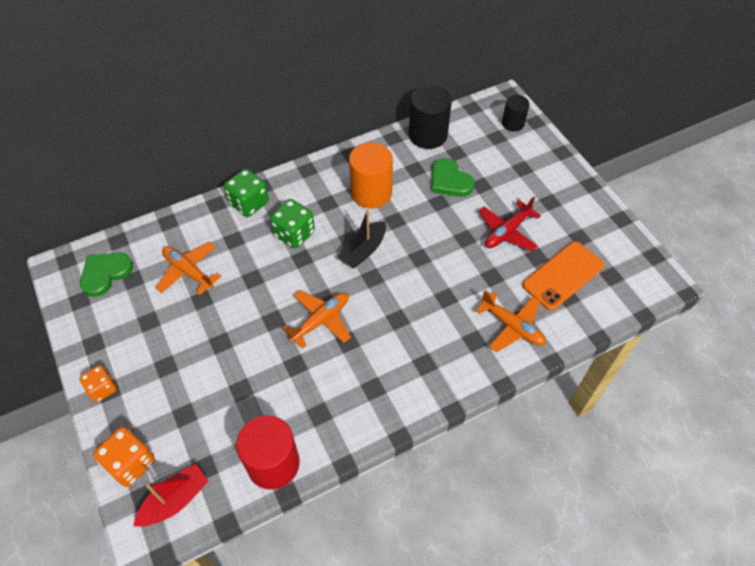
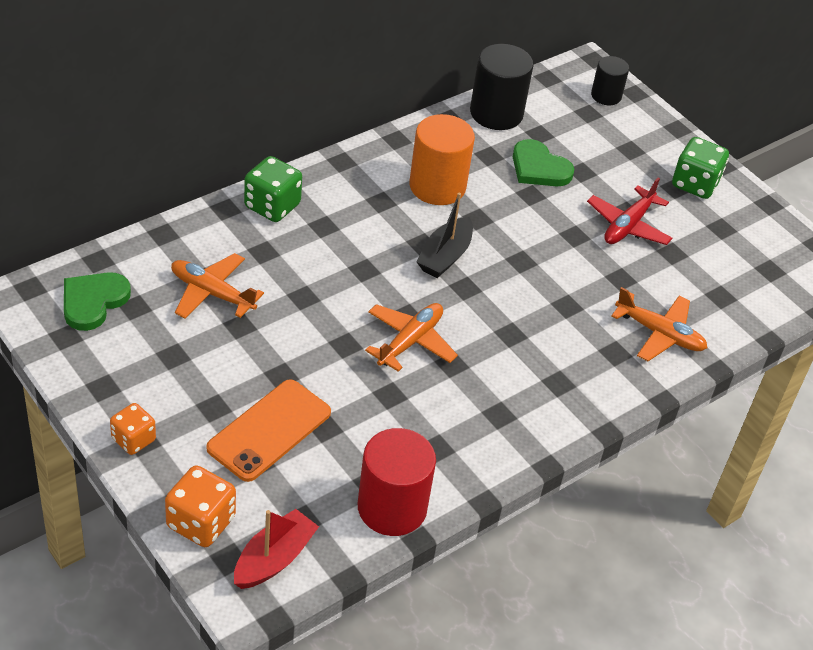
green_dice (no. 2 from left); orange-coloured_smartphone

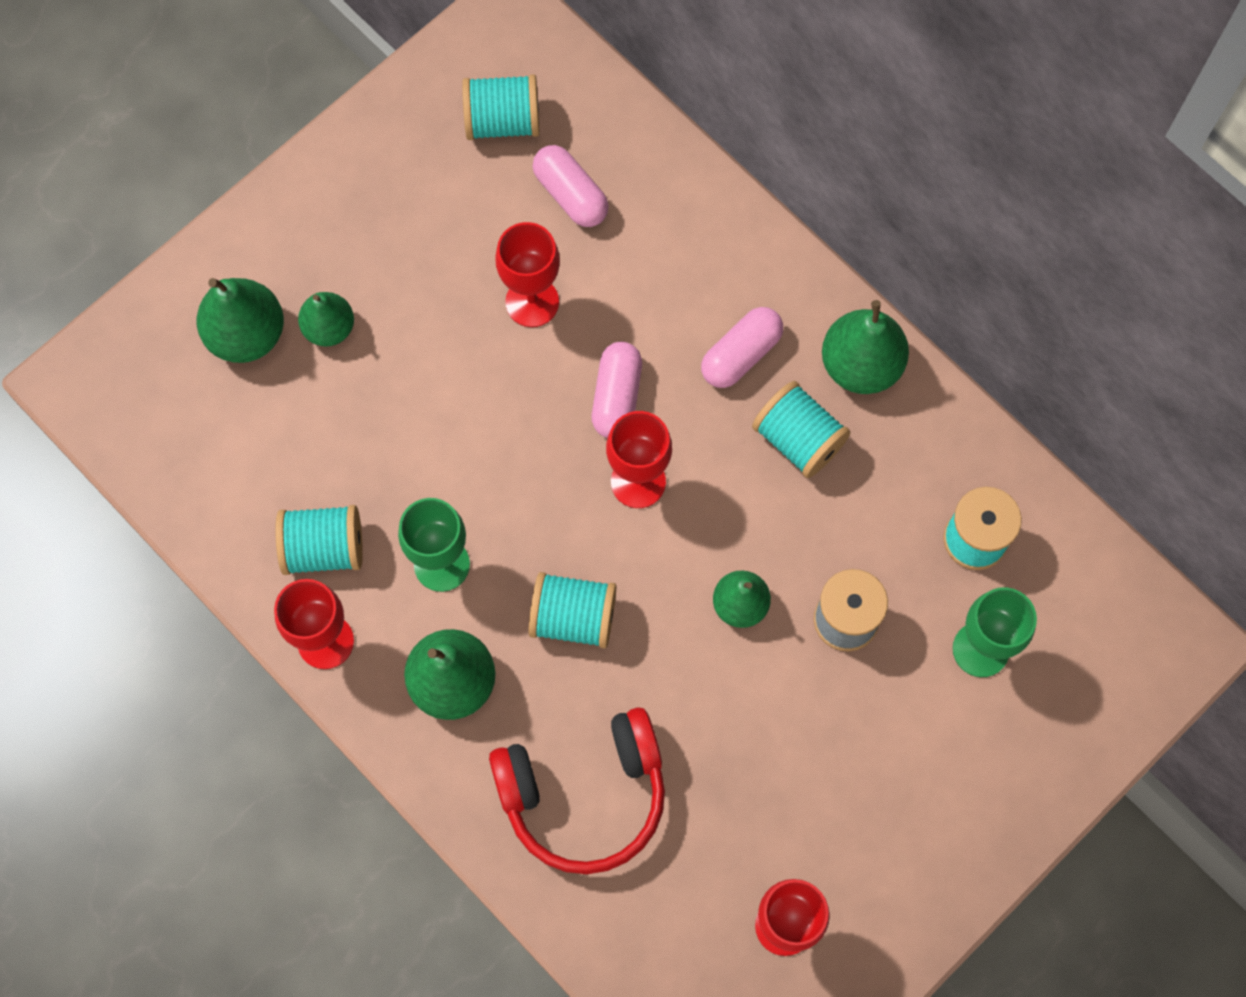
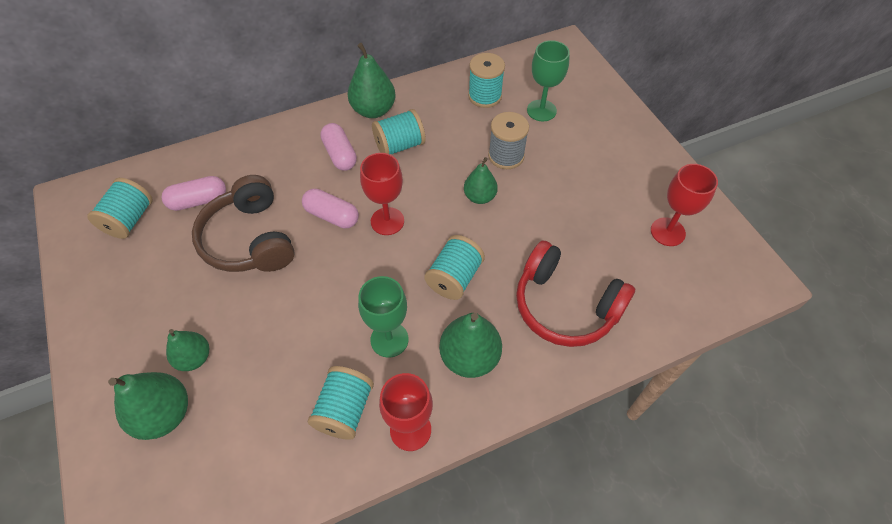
brown_headphones; crimson_headphones

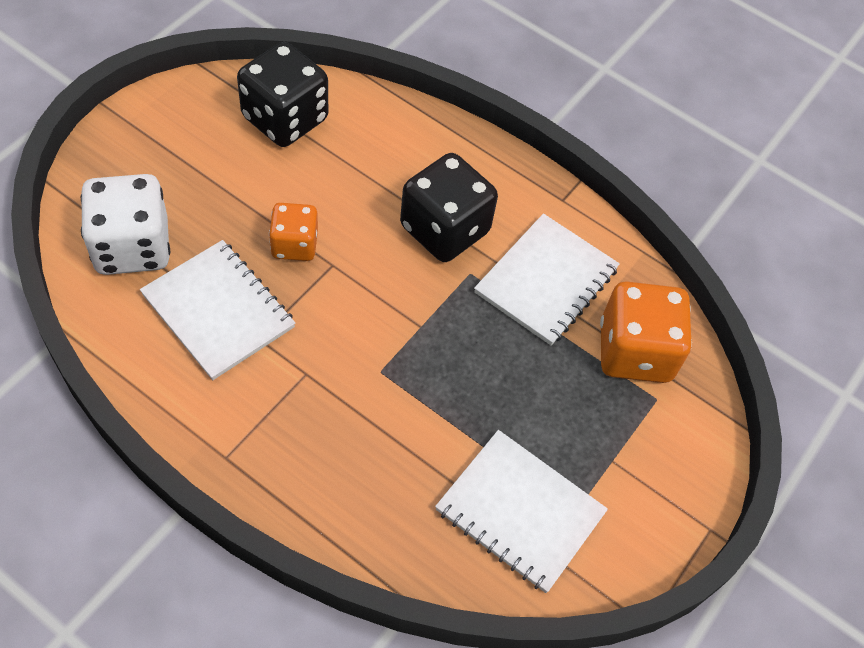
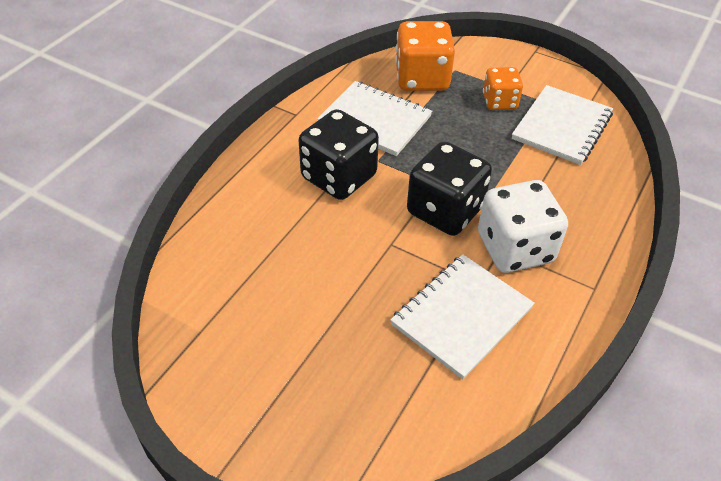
black_dice (no. 2 from left); white_dice; orange-coloured_dice (no. 2 from left)

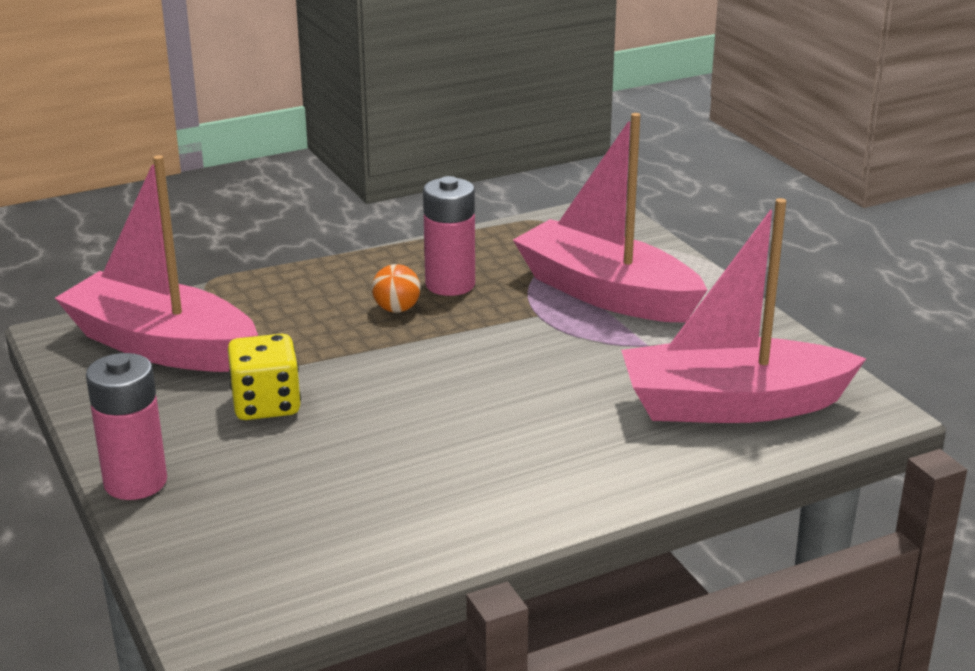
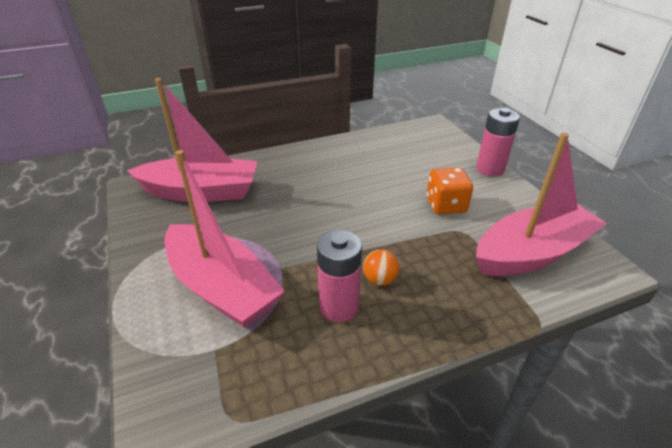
pink_boat (no. 3 from left); orange-coloured_dice

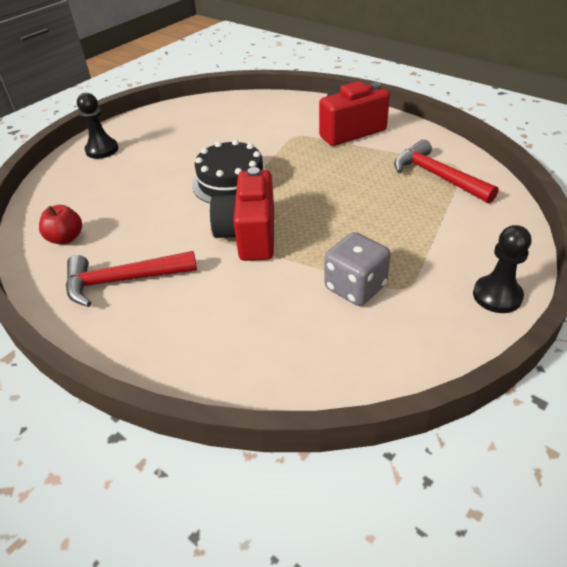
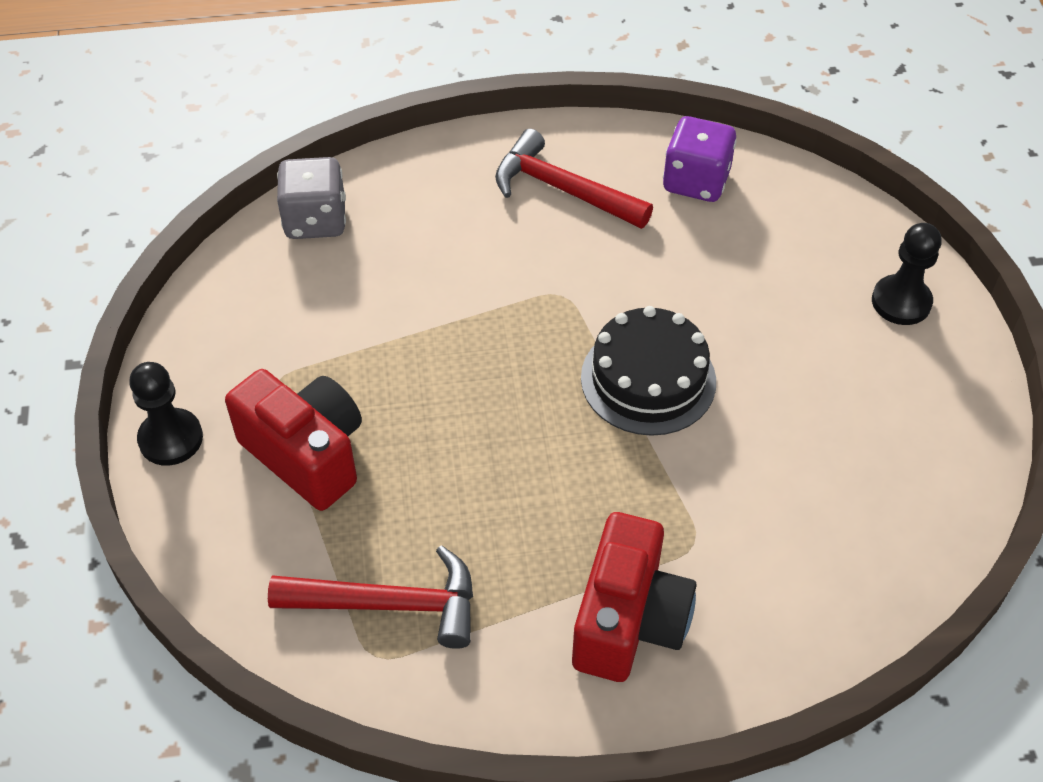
crimson_camera (no. 1 from left); purple_dice; ash-grey_dice; crimson_claw_hammer (no. 2 from left)

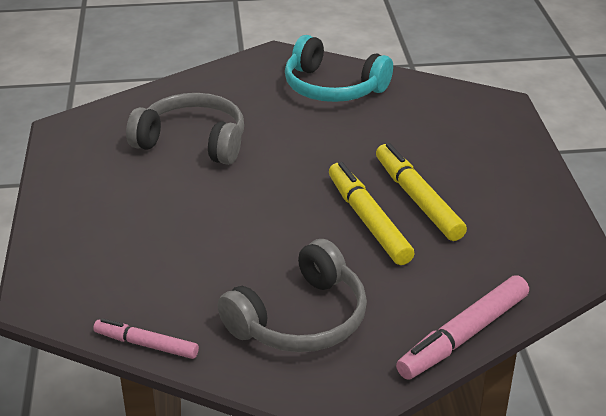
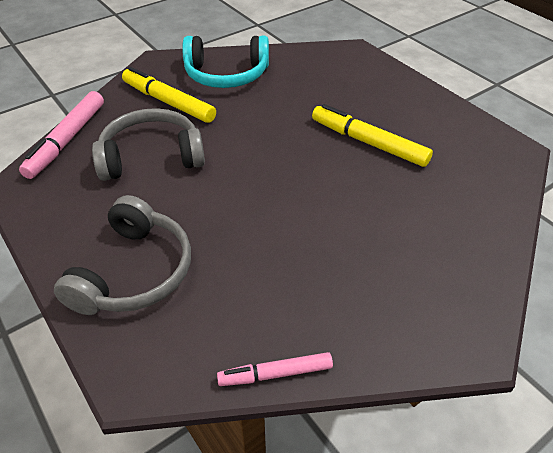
yellow_marker_pen (no. 1 from left); ash-grey_headphones (no. 1 from left); pink_marker_pen (no. 1 from left)

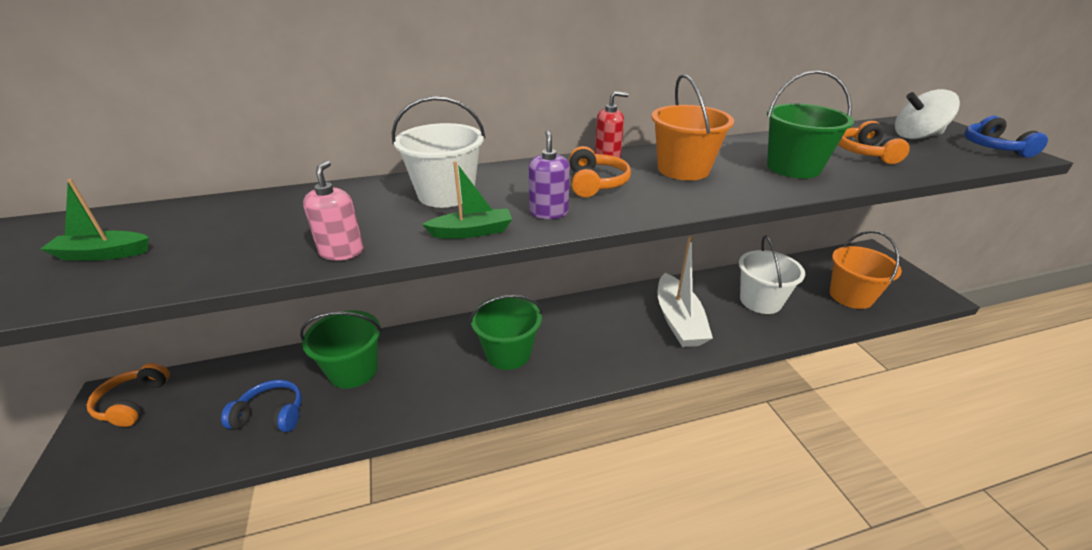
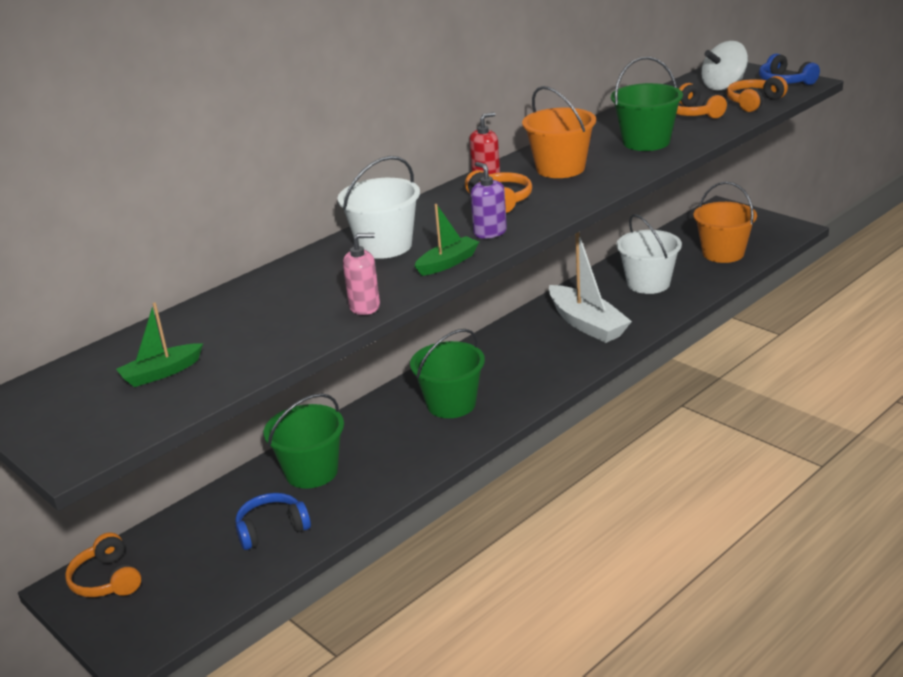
pink_soap_dispenser; orange-coloured_headphones (no. 4 from left)

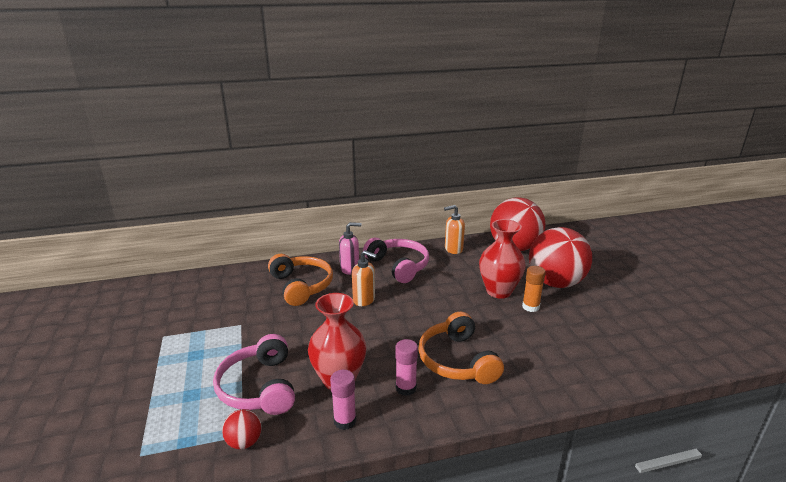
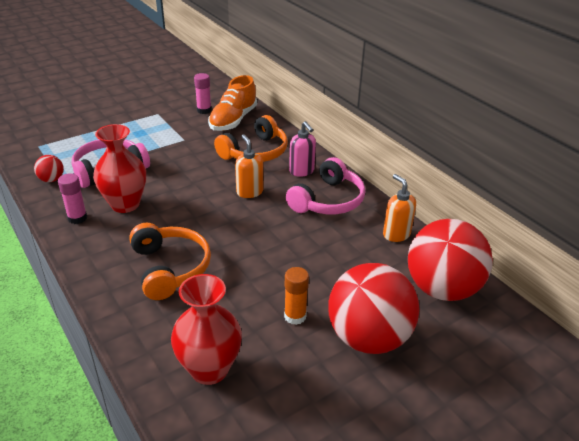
crimson_tall_vase (no. 2 from left); orange-coloured_soap_dispenser (no. 1 from left); orange-coloured_headphones (no. 1 from left); pink_stick_of_glue (no. 2 from left); orange-coloured_lace-up_shoe

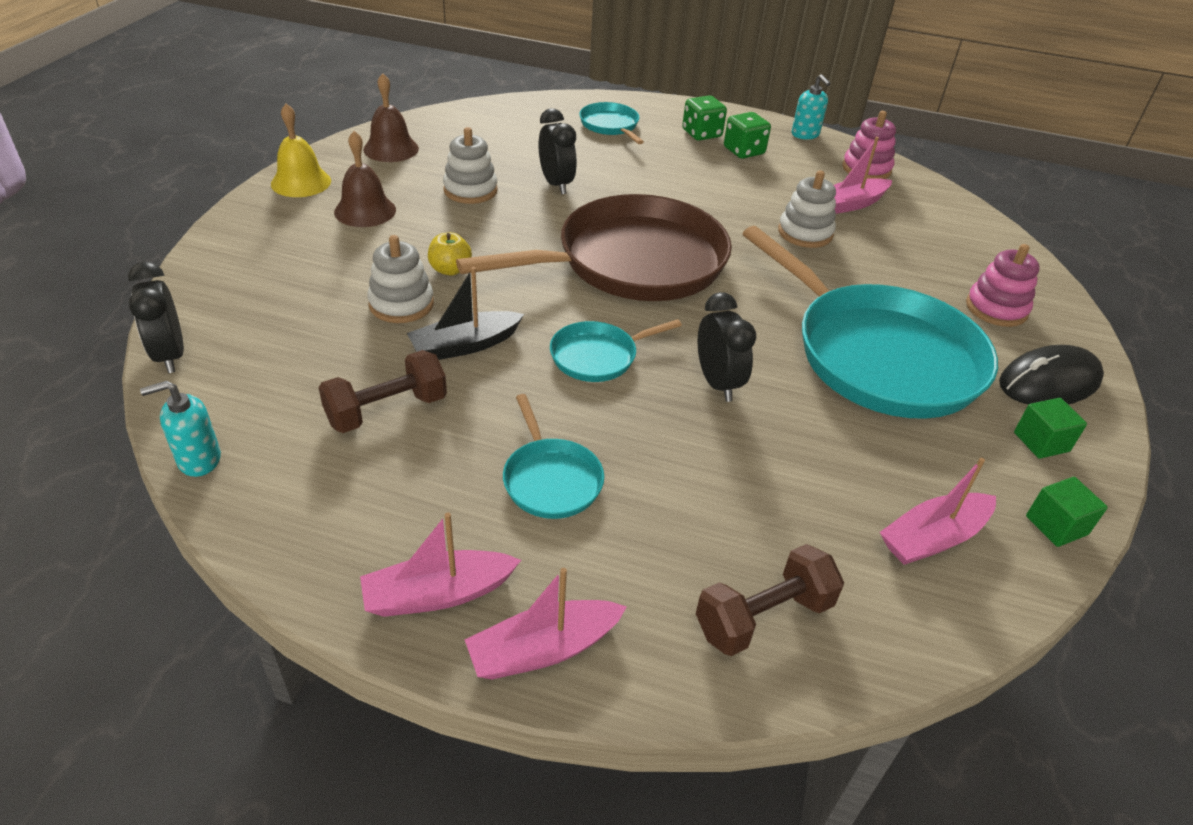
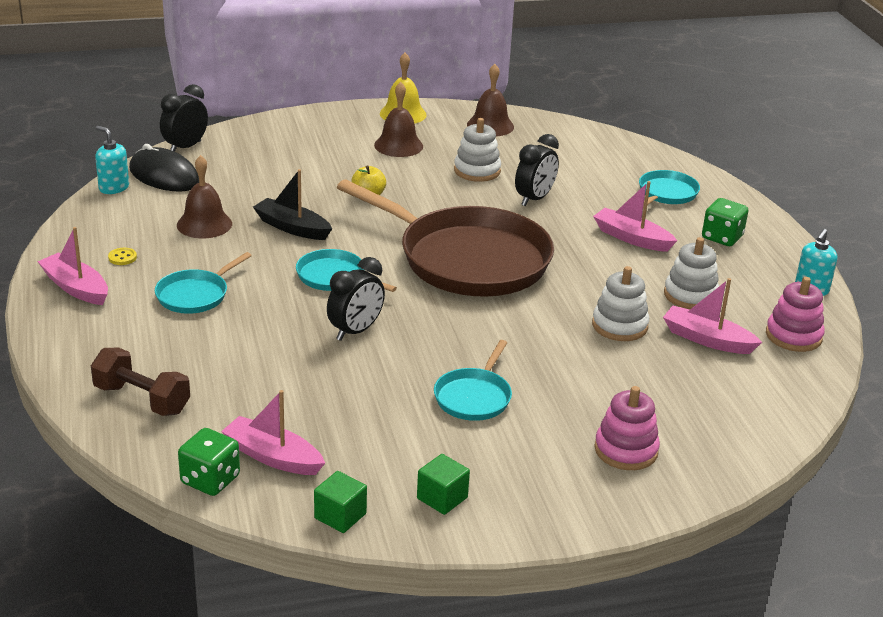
green_dice (no. 1 from left); aqua_frying_pan (no. 3 from left); white_stacking_rings (no. 3 from left); black_computer_mouse; brown_school_bell (no. 1 from left); pink_boat (no. 3 from left); yellow_shirt_button

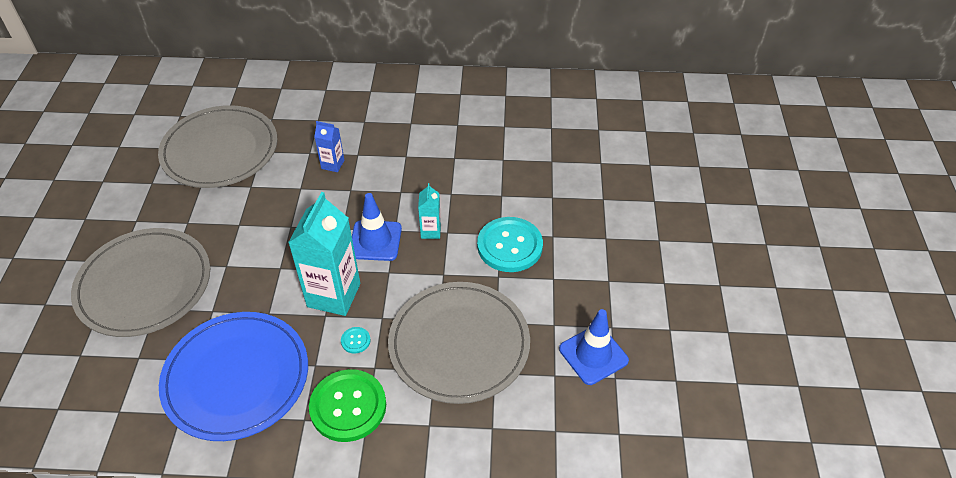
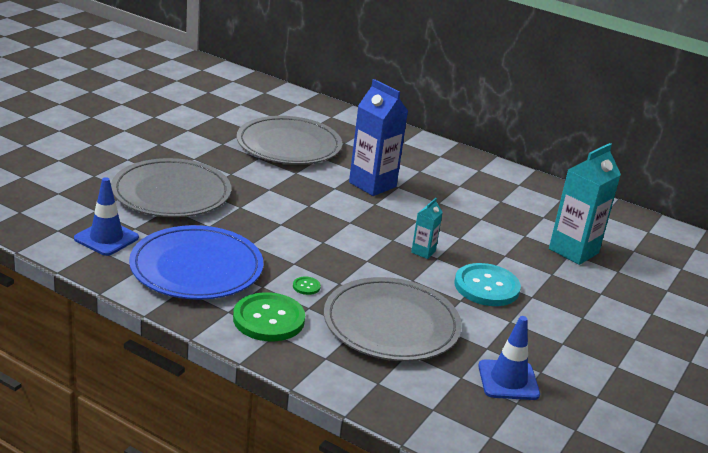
royal_blue_carton; aqua_carton (no. 2 from left); royal_blue_traffic_cone (no. 1 from left); green_shirt_button (no. 2 from left)

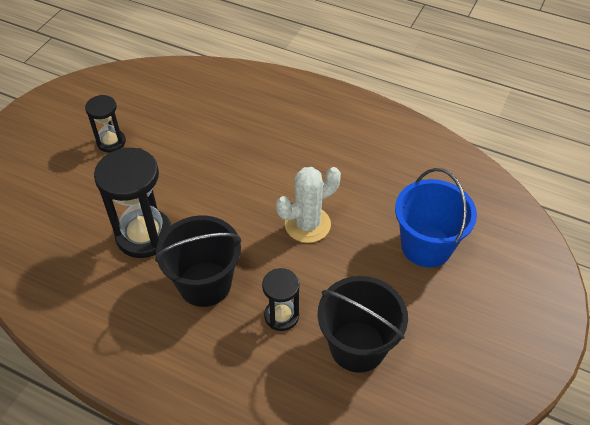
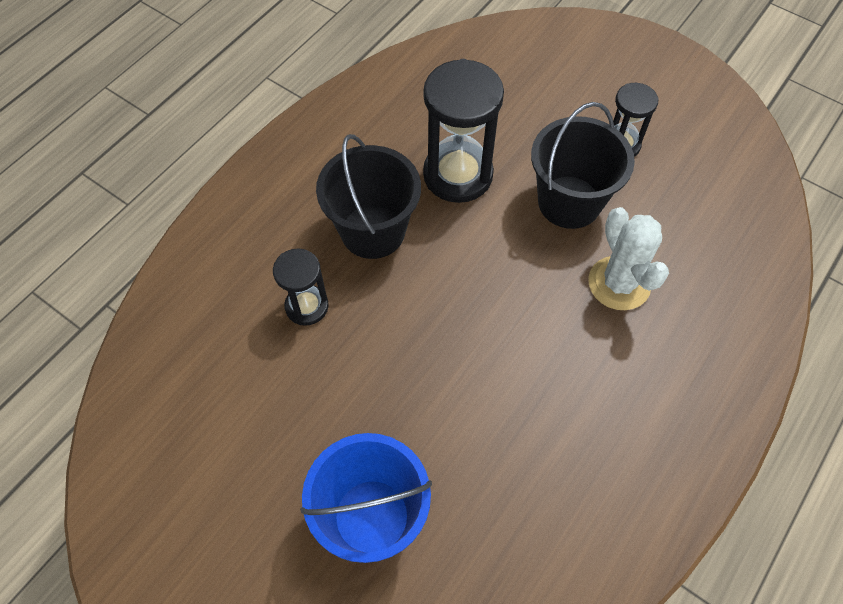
white_saguaro_cactus; black_pail (no. 2 from left)

